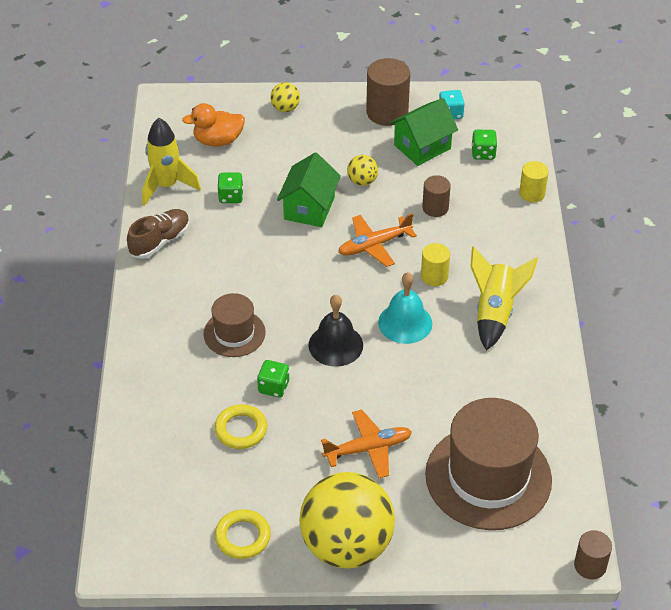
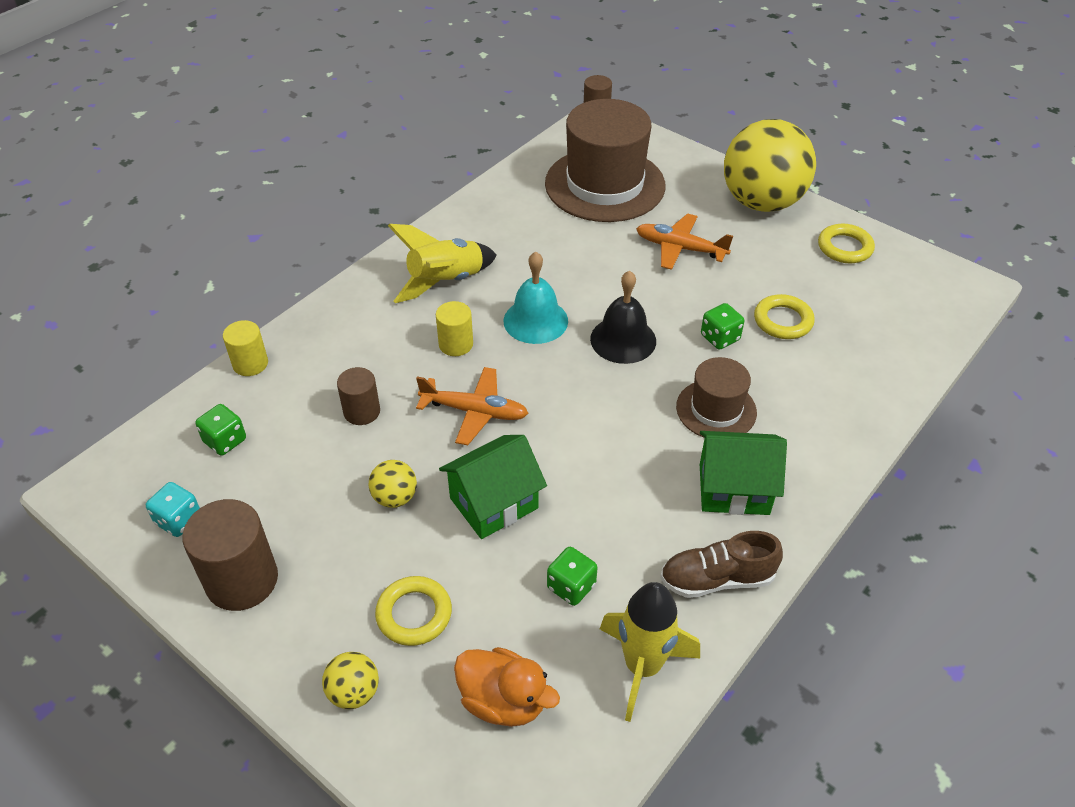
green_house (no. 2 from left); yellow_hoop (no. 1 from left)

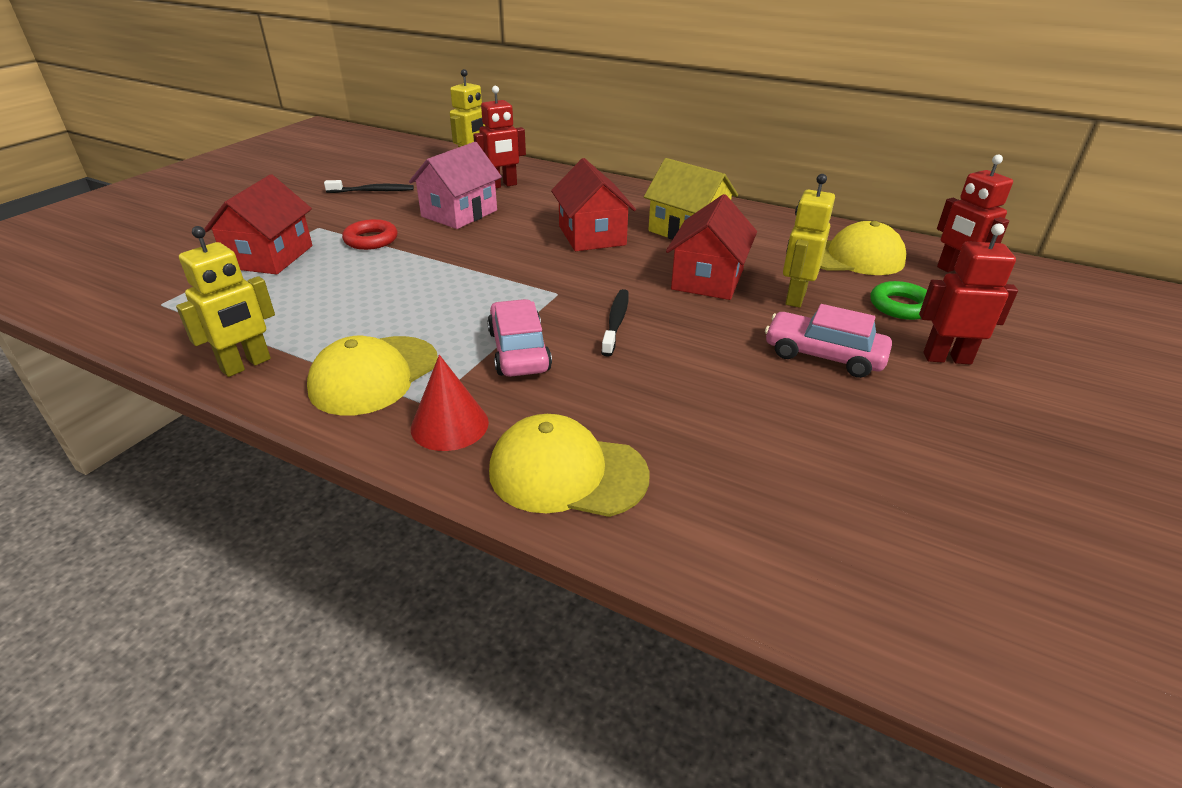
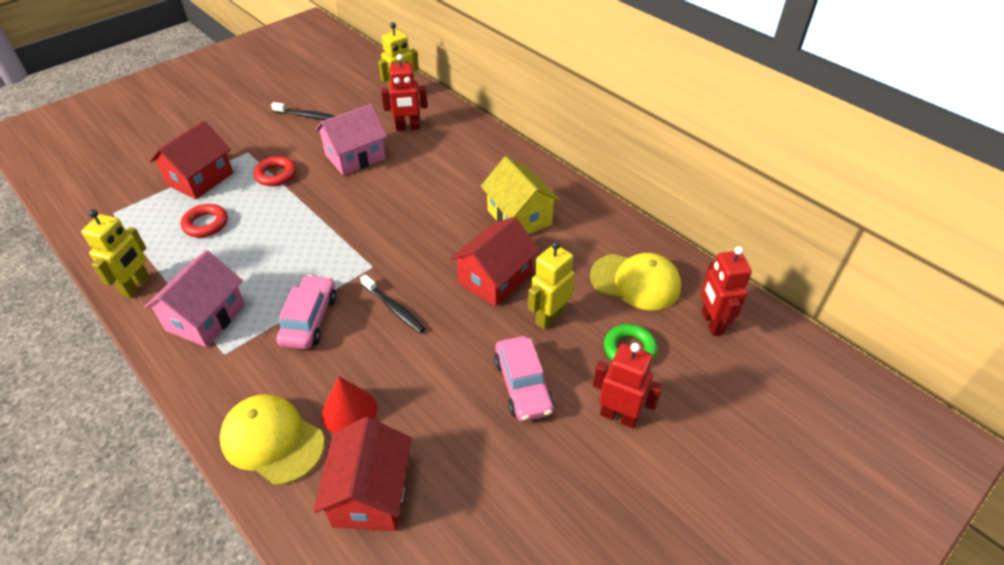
crimson_house (no. 2 from left); yellow_toy_robot (no. 1 from left); black_tooth_brush (no. 2 from left); pink_car (no. 2 from left); pink_house (no. 1 from left); crimson_solid_cone; crimson_hoop (no. 1 from left)

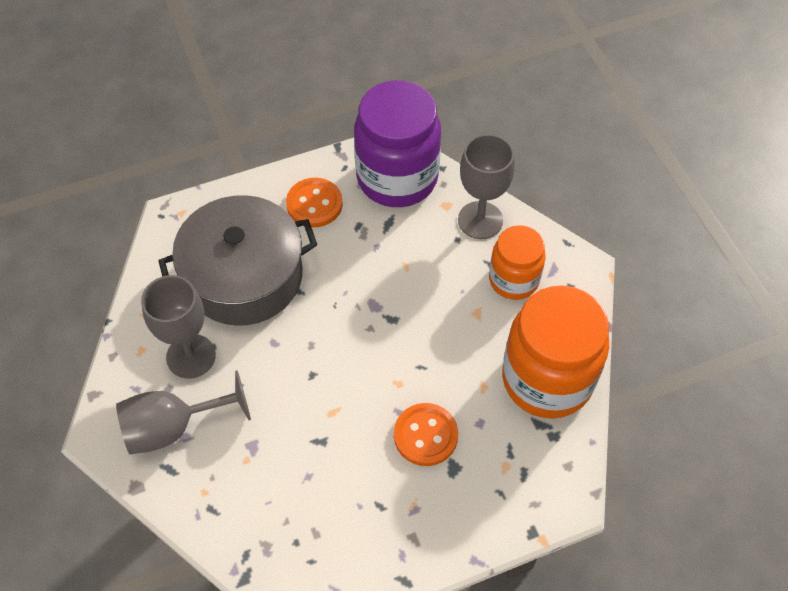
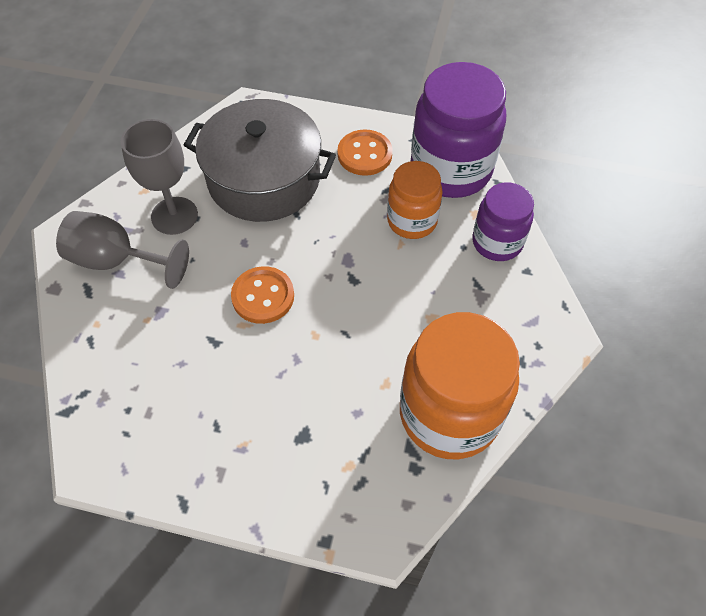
purple_jam_jar (no. 2 from left); orange-coloured_jam_jar (no. 1 from left); orange-coloured_shirt_button (no. 1 from left)

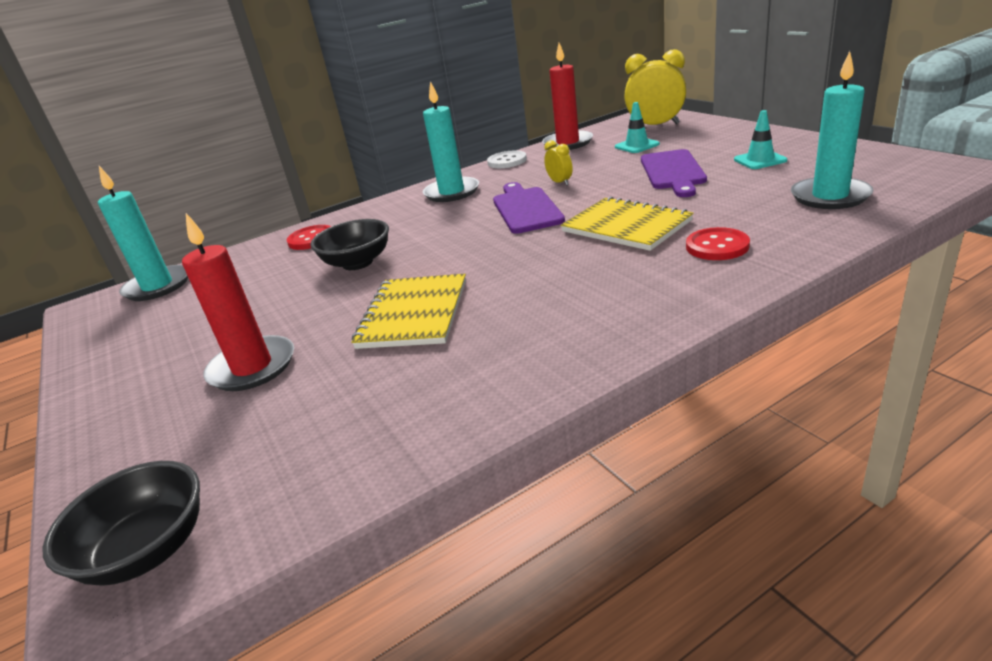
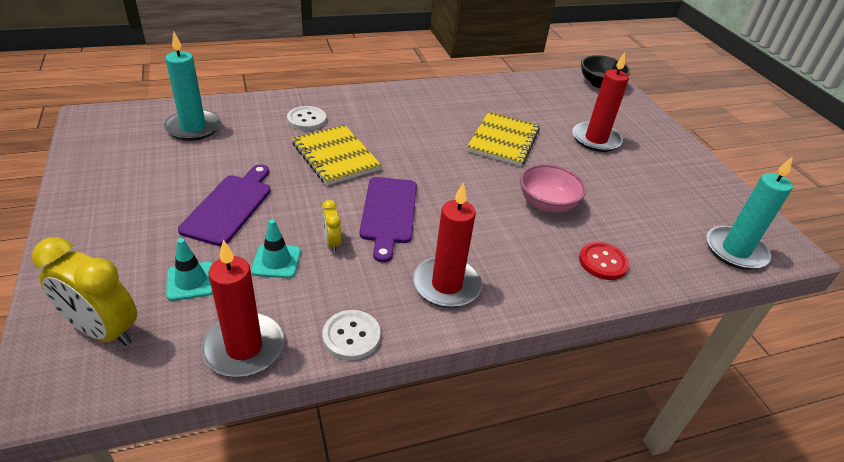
crimson_candle (no. 2 from left); aqua_traffic_cone (no. 2 from left); pink_bowl; white_shirt_button (no. 1 from left)

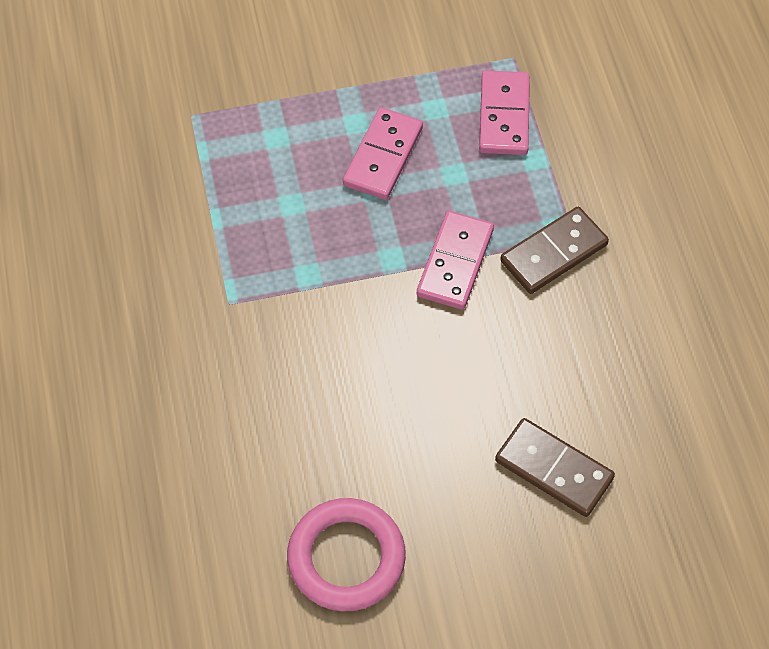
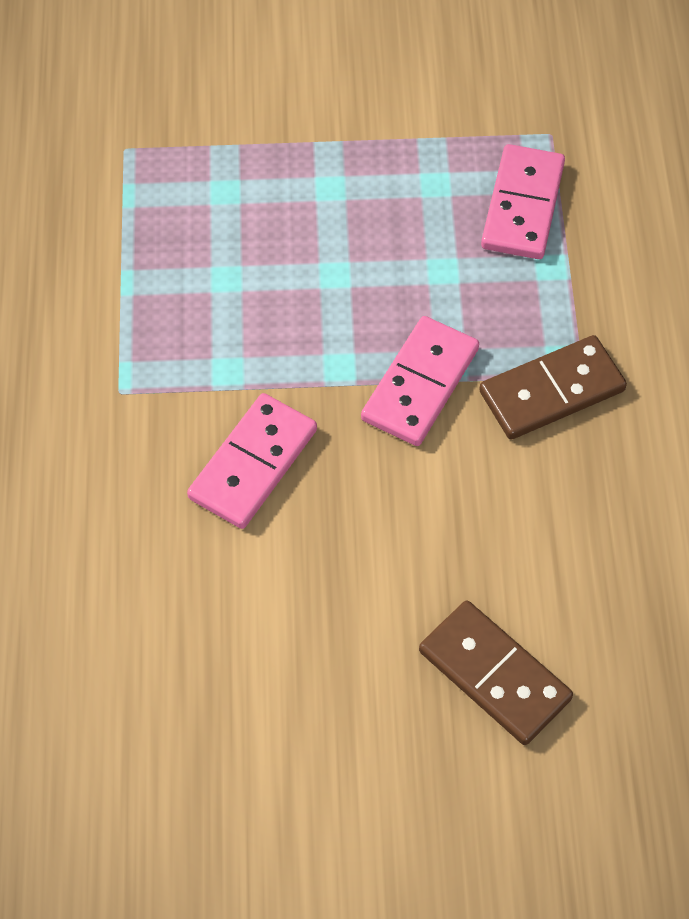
pink_domino (no. 1 from left); pink_hoop

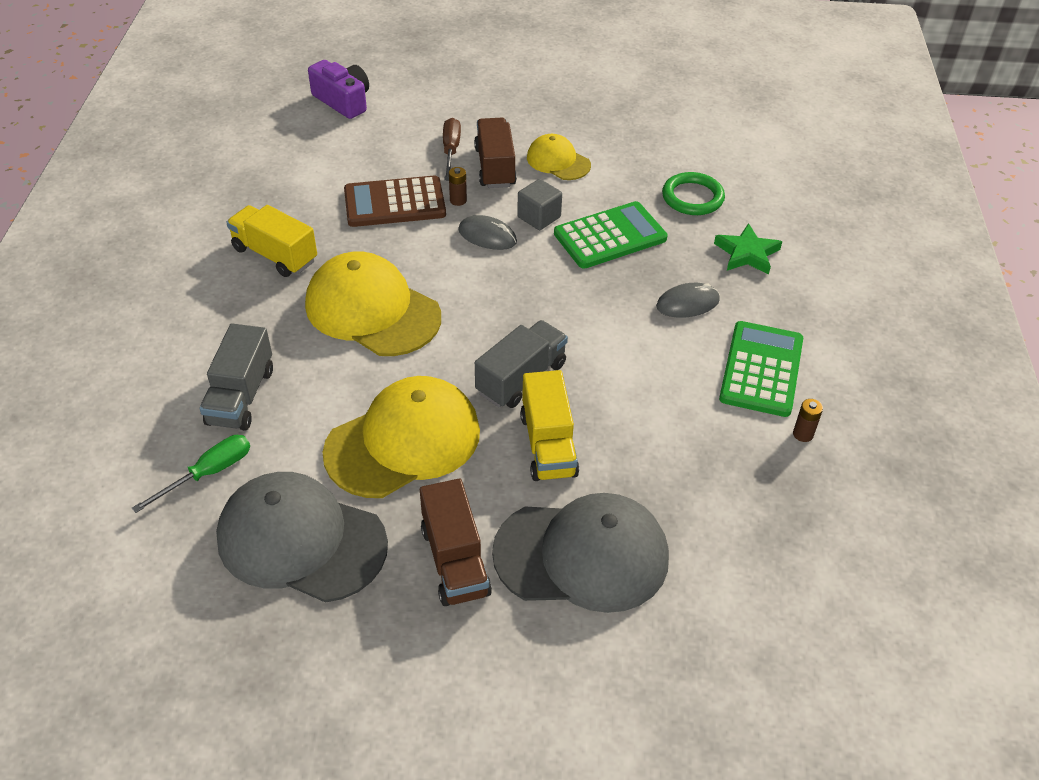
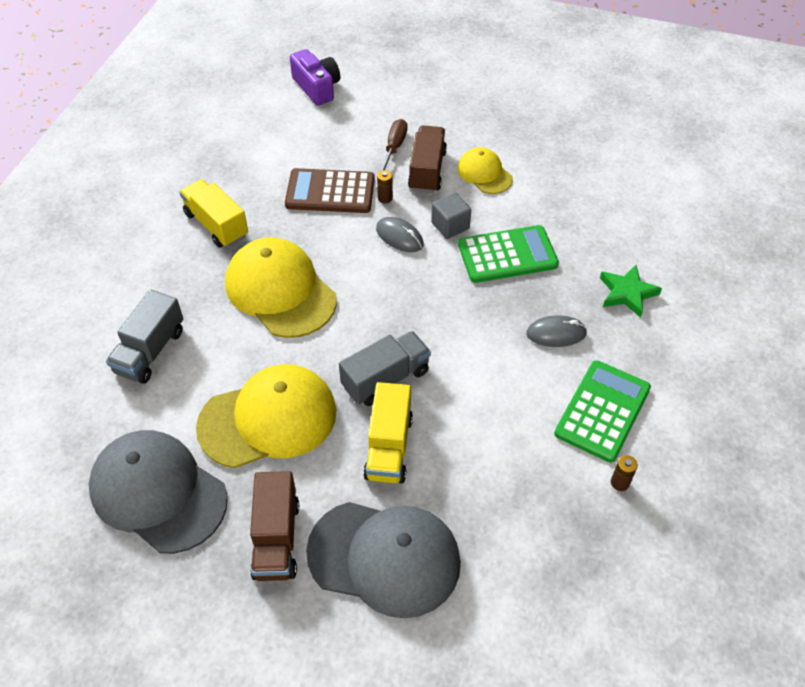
green_hoop; green_screwdriver

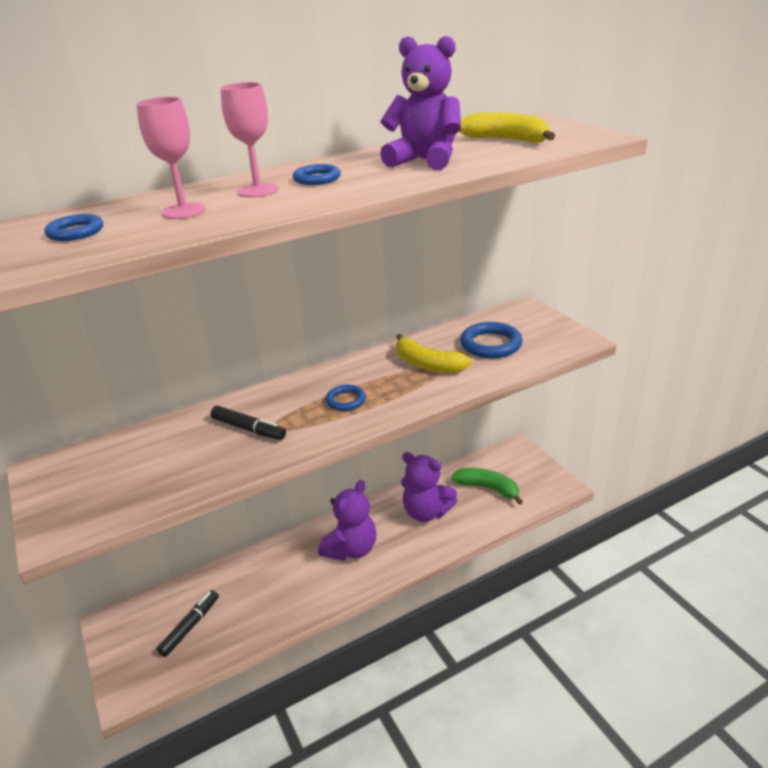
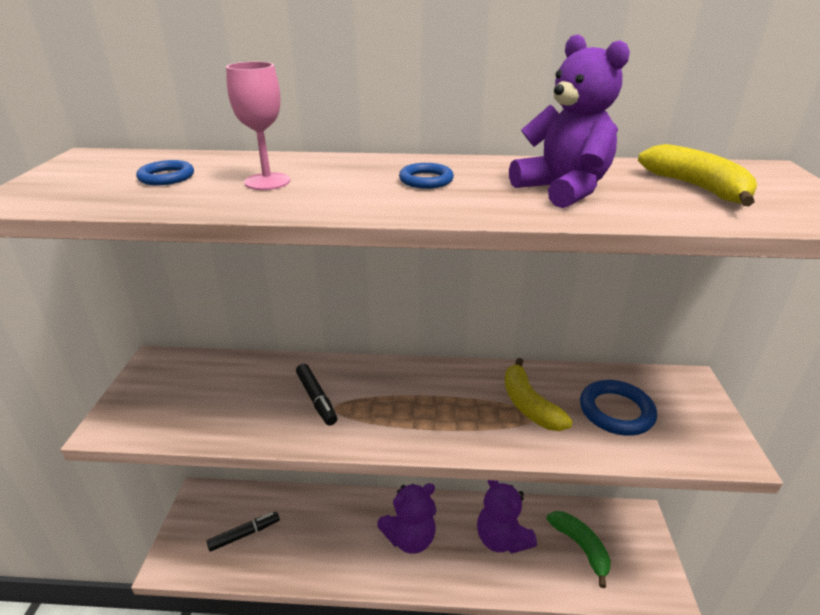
pink_goblet (no. 2 from left in the first image); royal_blue_hoop (no. 3 from left in the first image)

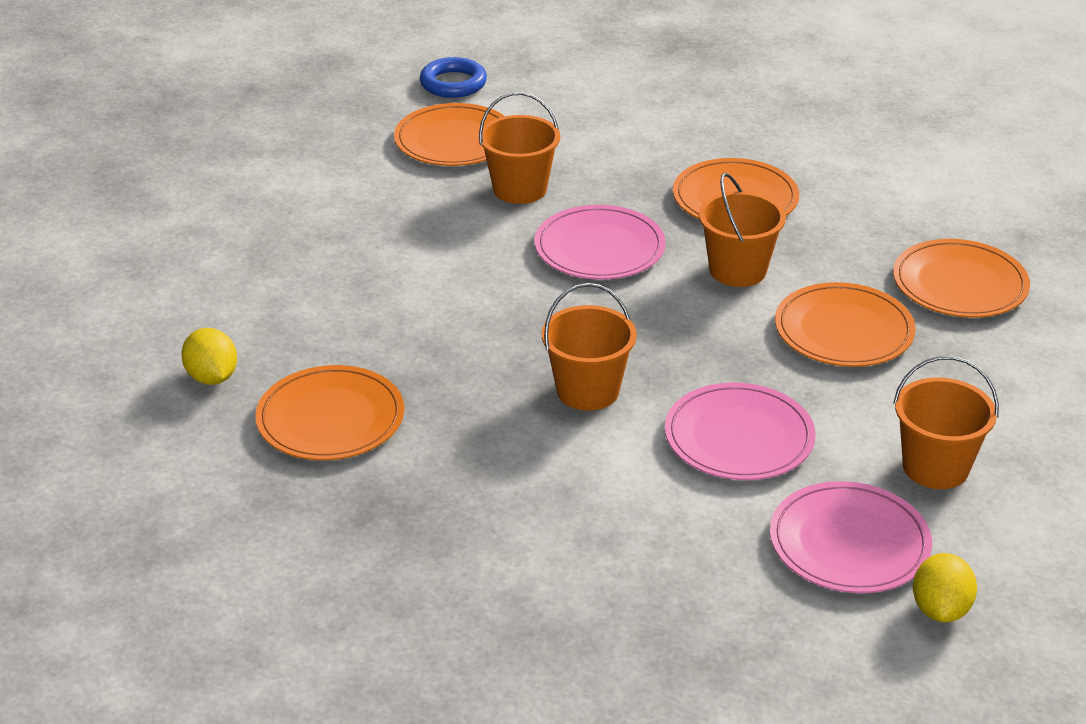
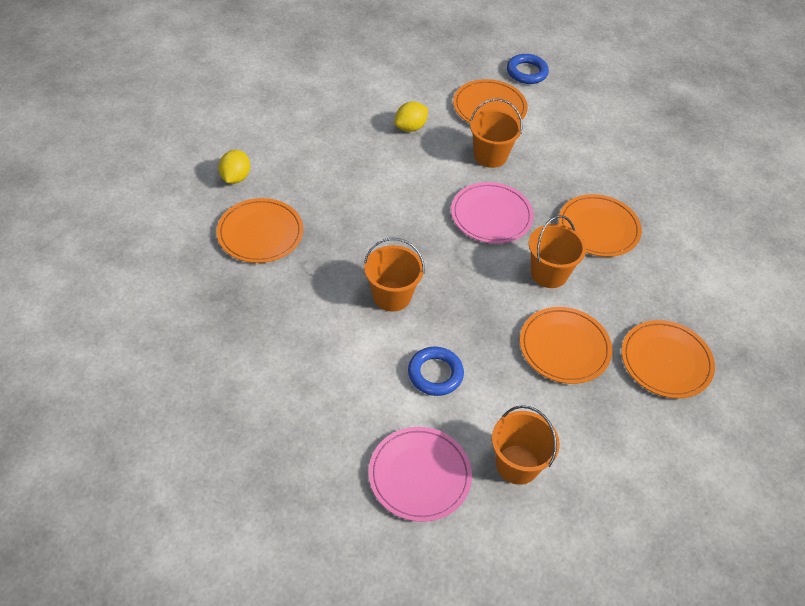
royal_blue_hoop (no. 1 from left); yellow_citrus_fruit (no. 2 from left)

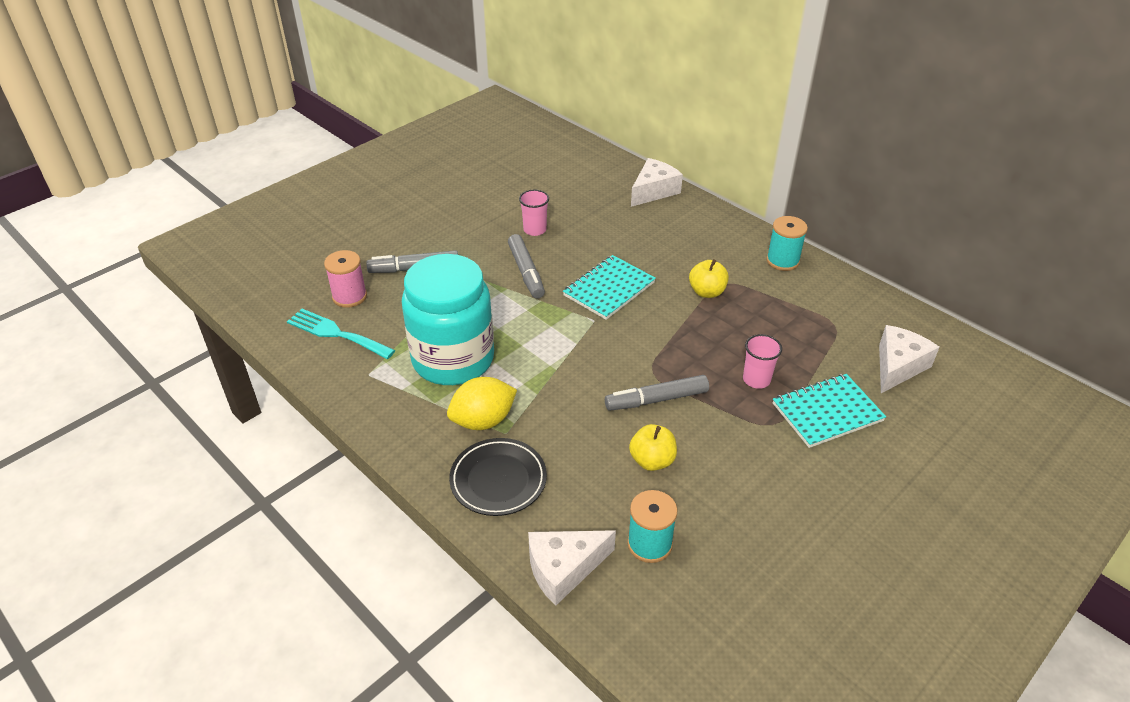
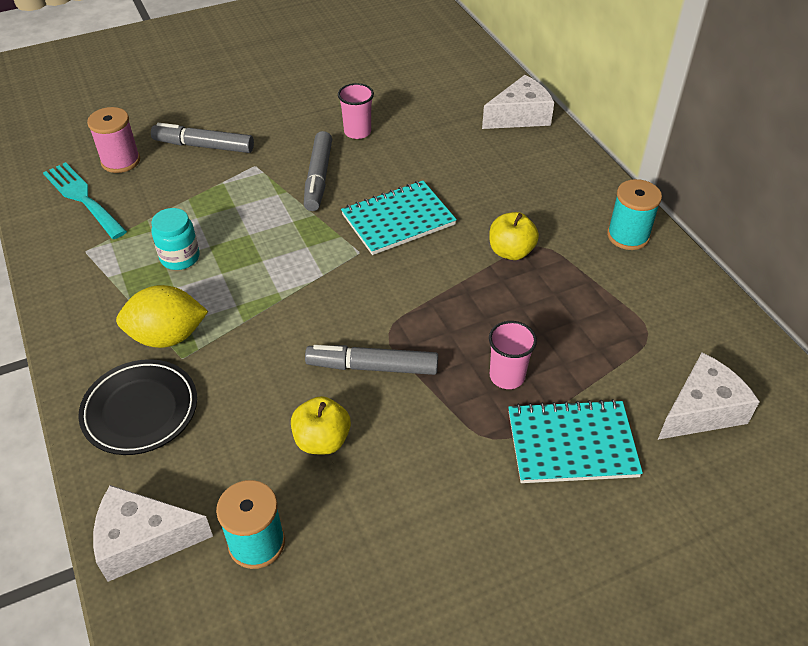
aqua_jam_jar

